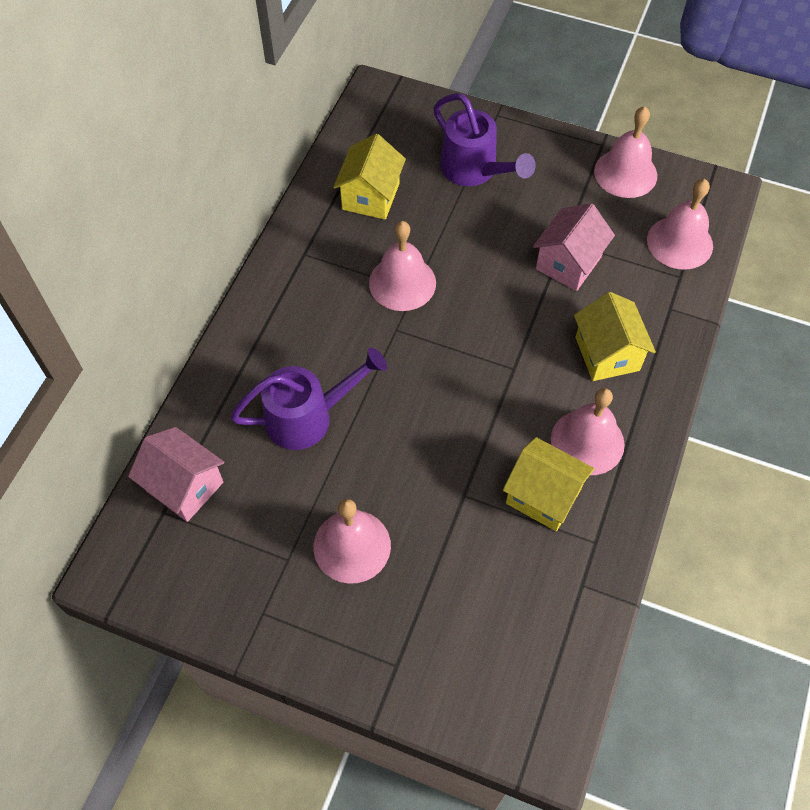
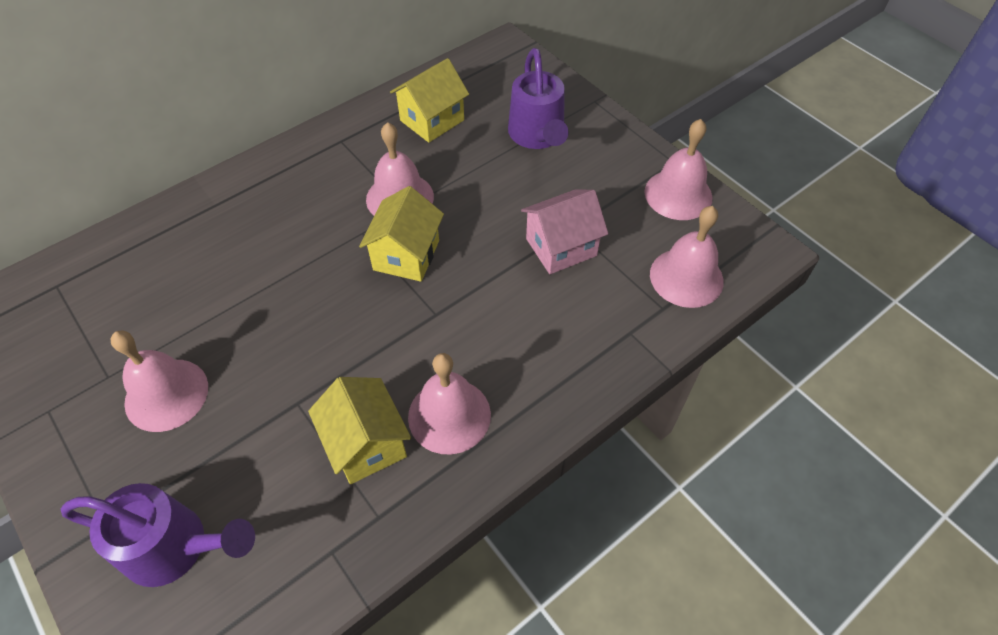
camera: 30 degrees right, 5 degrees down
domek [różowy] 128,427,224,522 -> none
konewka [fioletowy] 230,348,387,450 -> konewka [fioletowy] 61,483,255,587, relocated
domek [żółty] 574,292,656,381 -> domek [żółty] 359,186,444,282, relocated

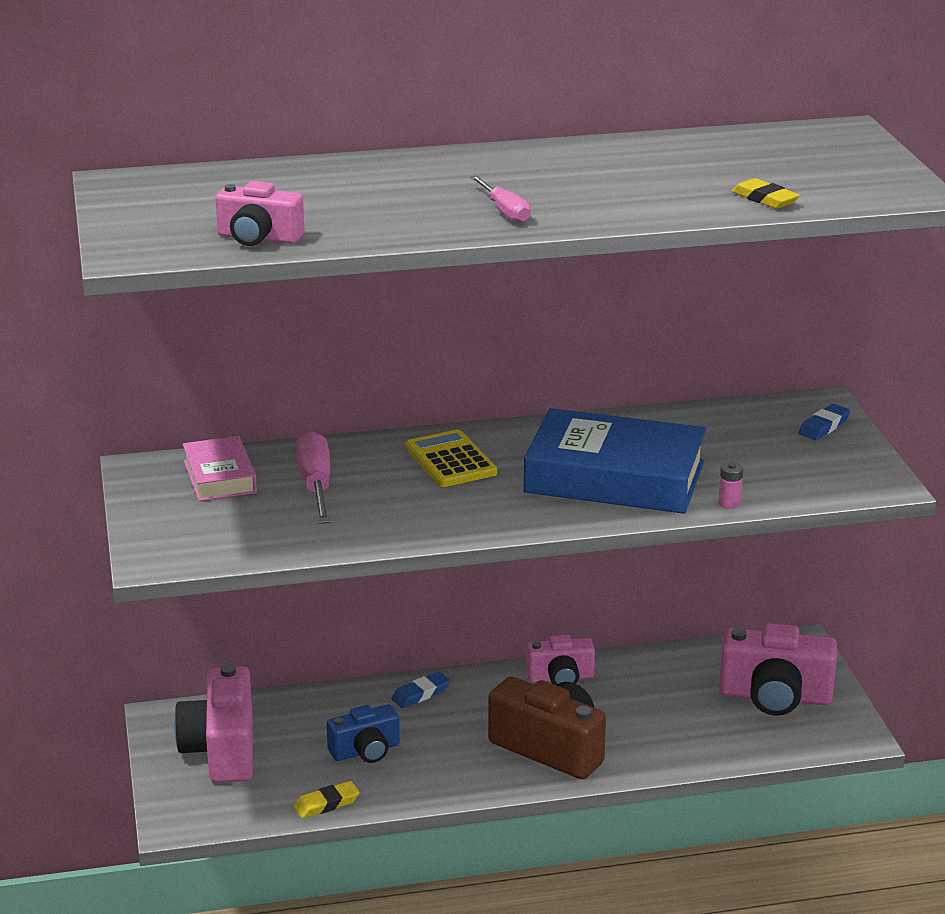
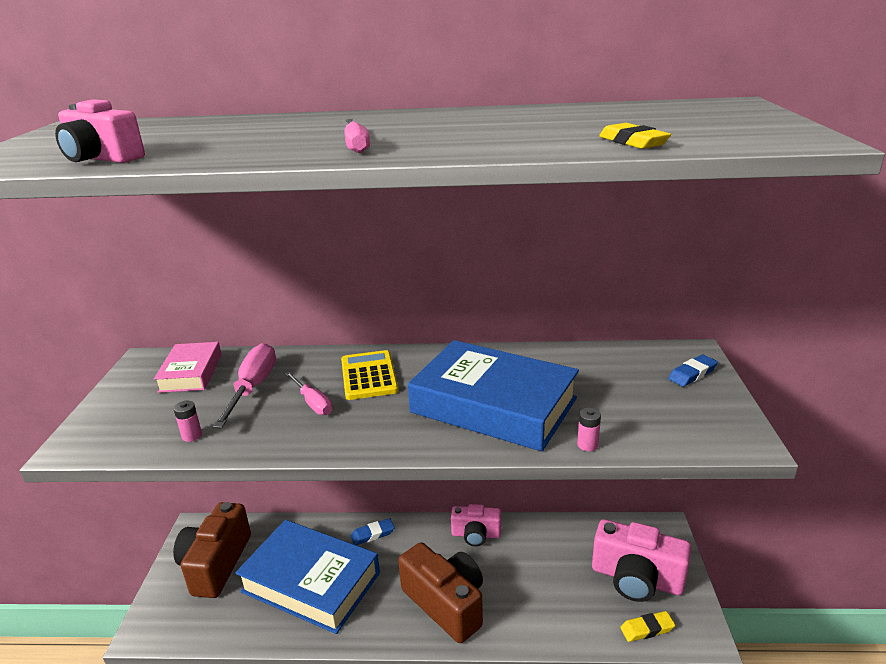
camera: 15 degrees right, 0 degrees up
aparat fotograficzny [różowy] 174,664,253,783 -> aparat fotograficzny [brązowy] 173,502,251,598
gumka do mazania [żółty] 293,781,360,819 -> gumka do mazania [żółty] 620,611,675,642, relocated
aparat fotograficzny [niebieski] 327,704,400,763 -> książka [niebieski] 235,520,380,634
none -> bateria [różowy] 174,401,202,442
none -> śrubokręt [różowy] 285,372,333,415

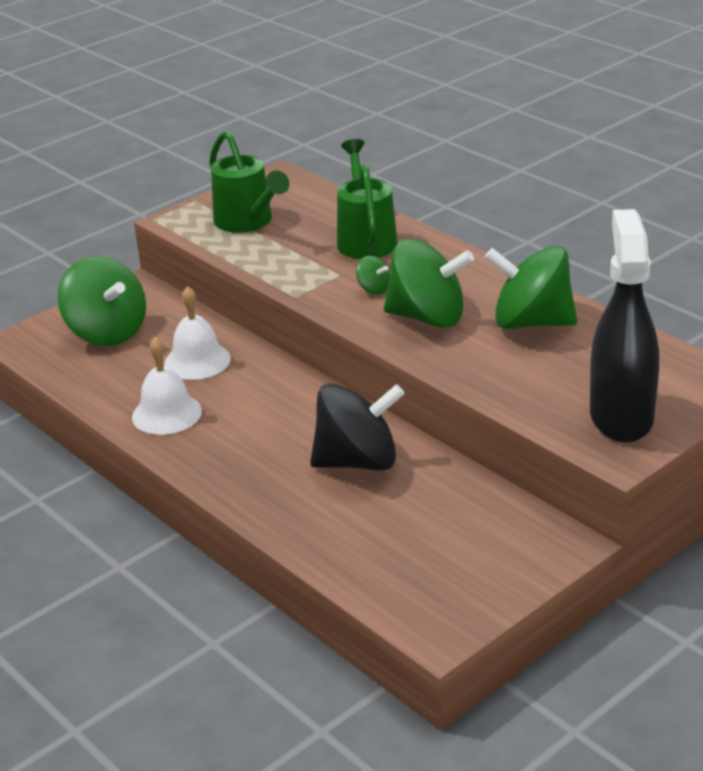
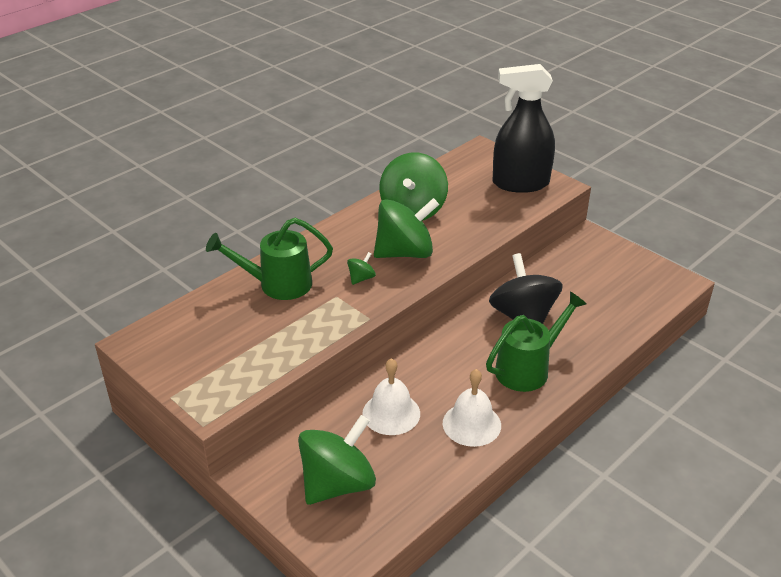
camera: 95 degrees left, 5 degrees up
konewka [zielony] 209,131,289,233 -> konewka [zielony] 486,291,587,392, relocated
bączek [zielony] 384,239,474,328 -> bączek [zielony] 374,198,439,258, 60 degrees clockwise

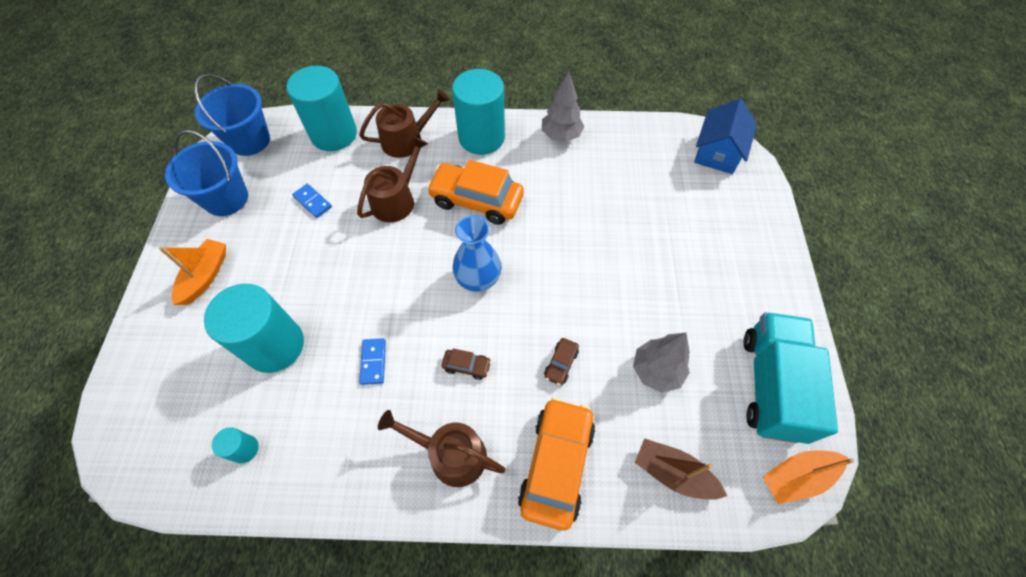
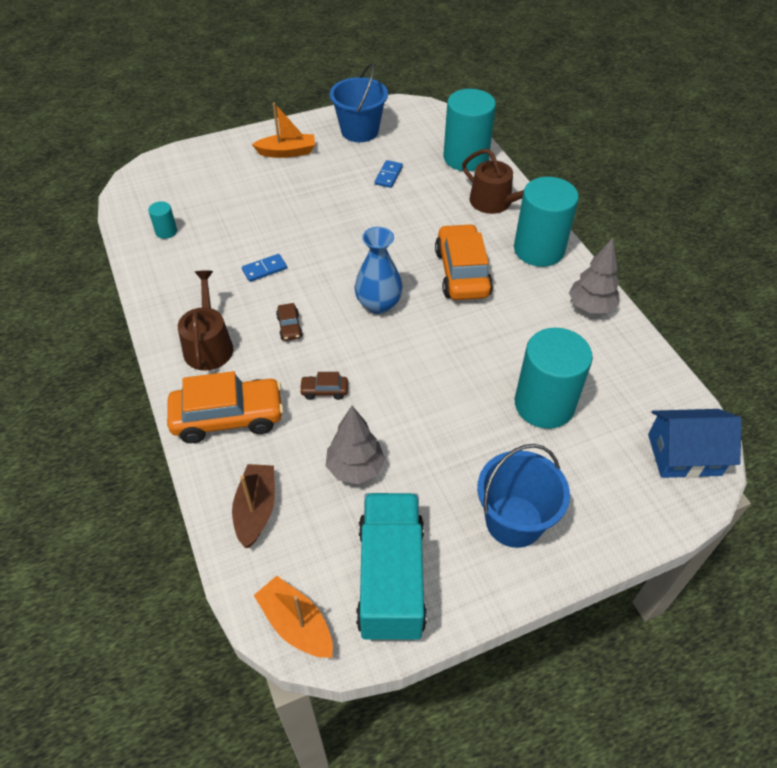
camera: 65 degrees right, 10 degrees down
wiadro [niebieski] 194,74,270,156 -> wiadro [niebieski] 477,444,570,548, relocated
walec [turkusowy] 204,284,304,373 -> walec [turkusowy] 515,328,593,429, relocated
konewka [brązowy] 357,136,428,222 -> none
ciężarówka [turkusowy] 744,312,838,444 -> ciężarówka [turkusowy] 356,493,427,642, 75 degrees counterclockwise

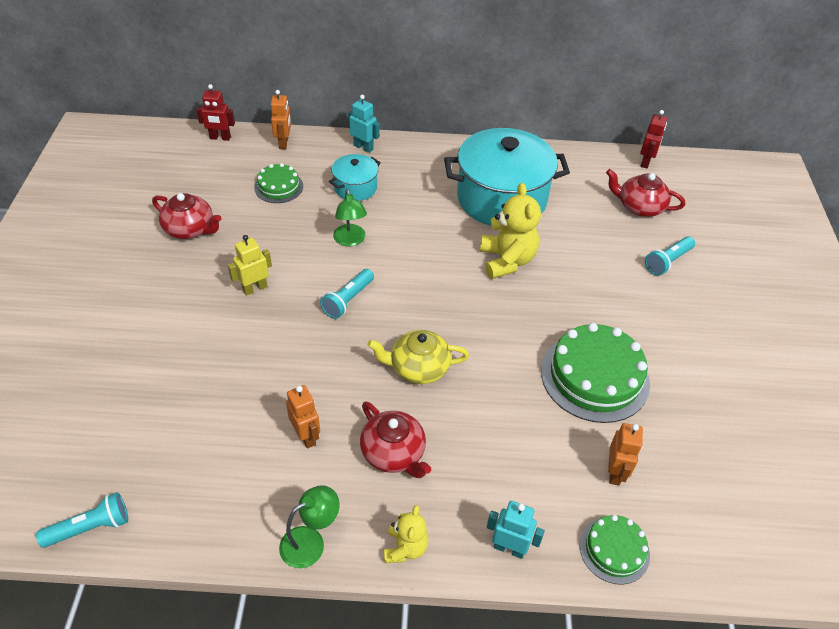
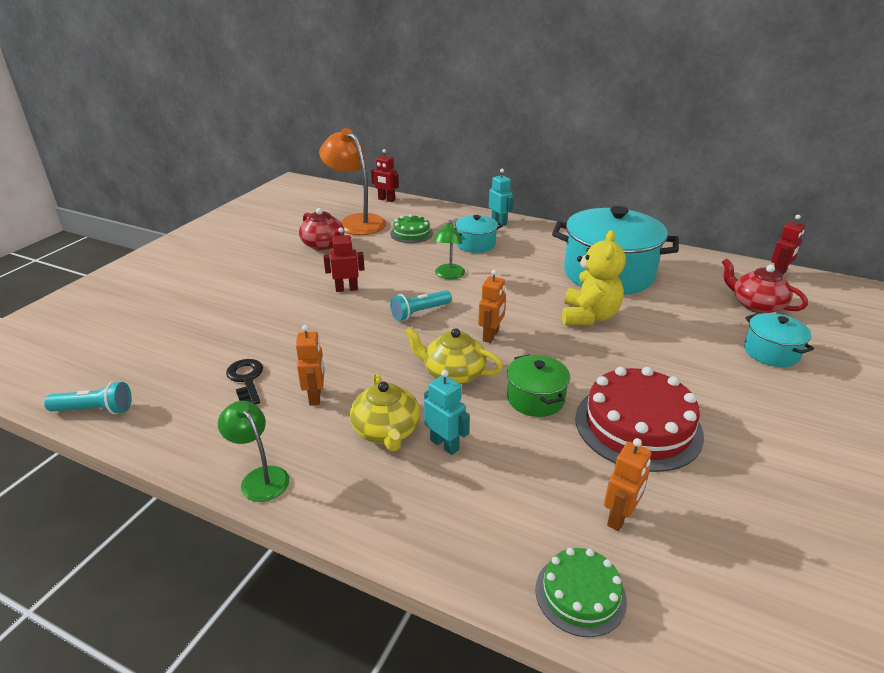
camera: 25 degrees right, 15 degrees down
robot [żółty] 228,235,272,296 -> robot [czerwony] 323,228,365,292
robot [pomarańczowy] 271,90,291,149 -> robot [pomarańczowy] 478,270,506,343, relocated
lampka [zielony] 279,485,340,568 -> lampka [zielony] 218,401,290,502, 120 degrees counterclockwise
imbryk [czerwony] 360,401,431,478 -> imbryk [żółty] 350,373,420,451
miś [żółty] 384,505,428,563 -> none
robot [turkusowy] 487,501,545,559 -> robot [turkusowy] 424,370,470,455, relocated
tort [zielony] 541,323,650,423 -> tort [czerwony] 575,367,704,472
latarka [turkusowy] 645,236,695,276 -> garnek [turkusowy] 744,313,814,367
none -> klucz [czarny] 226,359,263,404
none -> lampka [pomarańczowy] 319,128,386,235
none -> garnek [zielony] 507,354,570,417

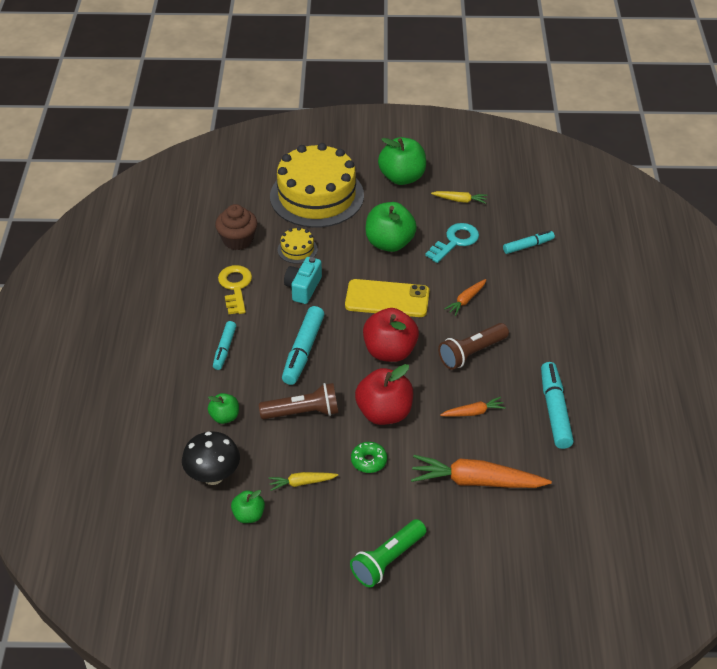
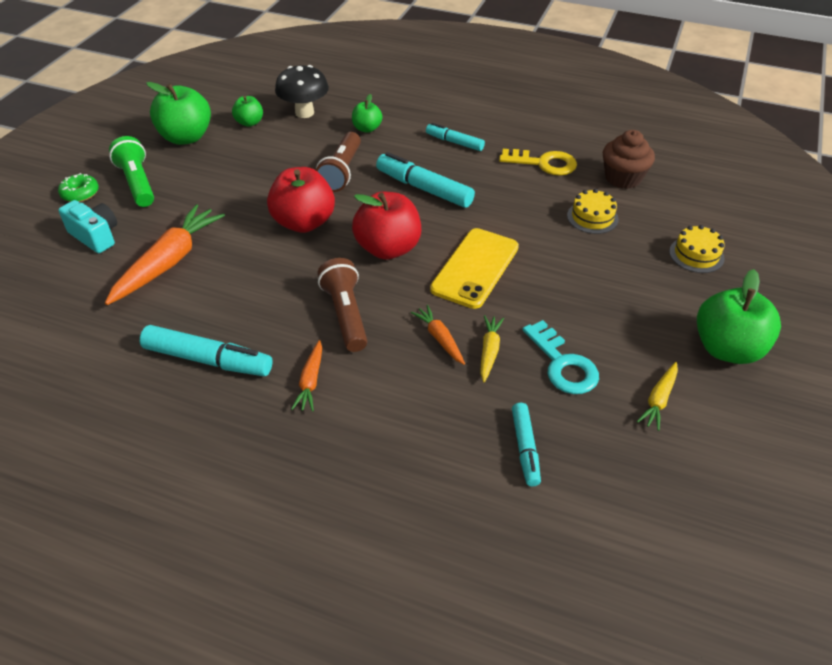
camera: 110 degrees right, 0 degrees up
marchewka [żółty] 268,472,338,491 -> marchewka [żółty] 480,315,504,382, relocated
tort [żółty] 270,143,364,228 -> tort [żółty] 669,225,725,273, x0.41
aparat fotograficzny [turkusowy] 284,257,322,304 -> aparat fotograficzny [turkusowy] 58,200,117,253, relocated
donut [zielony] 351,442,387,473 -> donut [zielony] 58,173,99,202, relocated
jabłko [zielony] 365,202,417,252 -> jabłko [zielony] 146,82,211,145, relocated
marchewka [pomarańczowy] 440,397,506,417 -> marchewka [pomarańczowy] 291,340,322,412, relocated

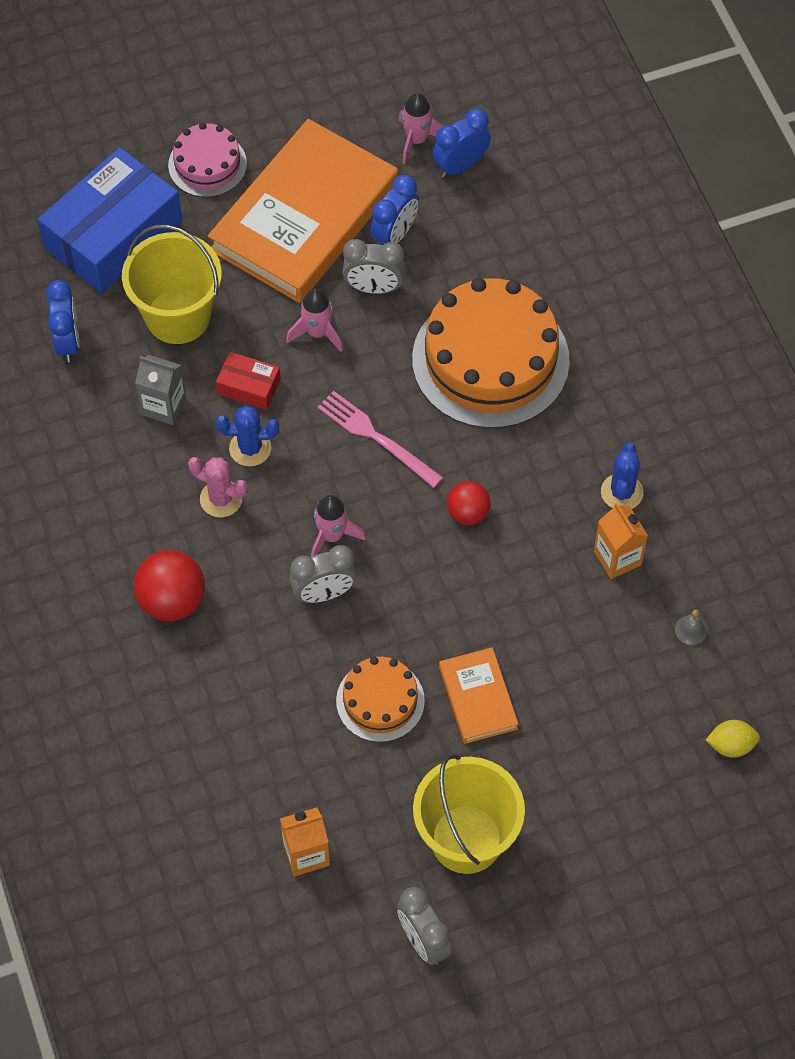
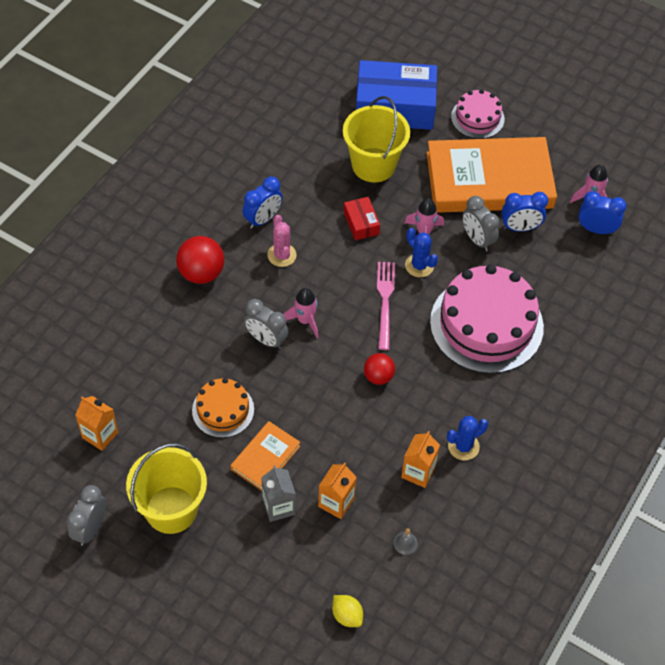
camera: 50 degrees right, 5 degrees down
budzik [niebieski] 46,280,80,362 -> budzik [niebieski] 243,177,283,229, relocated
karton mleka [szary] 135,355,186,425 -> karton mleka [szary] 261,466,296,522, relocated
kaktus [niebieski] 216,405,279,466 -> kaktus [niebieski] 405,228,438,277, relocated
tort [pomarańczowy] 412,278,570,428 -> tort [różowy] 430,264,544,374
none -> karton mleka [pomarańczowy] 318,462,357,519

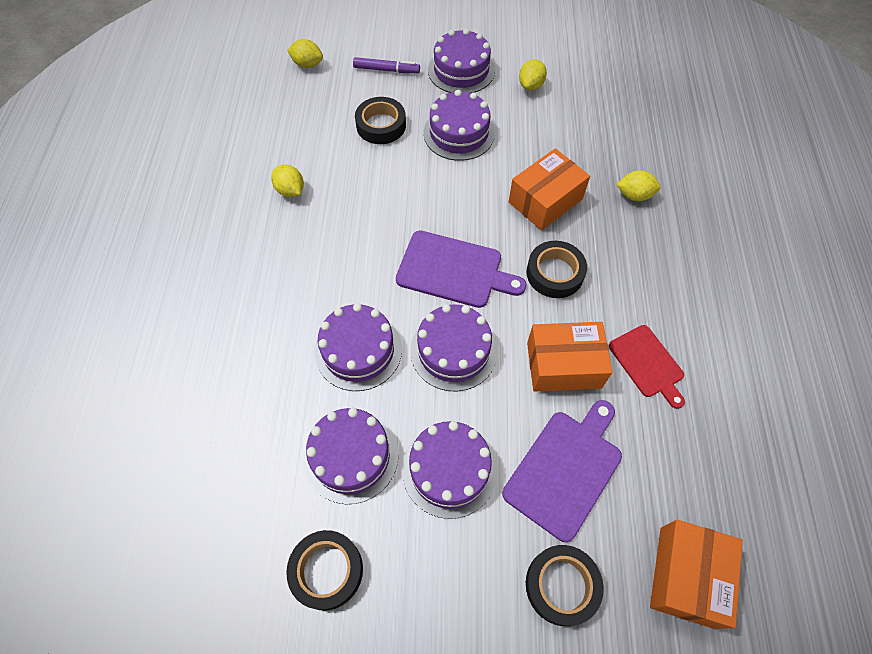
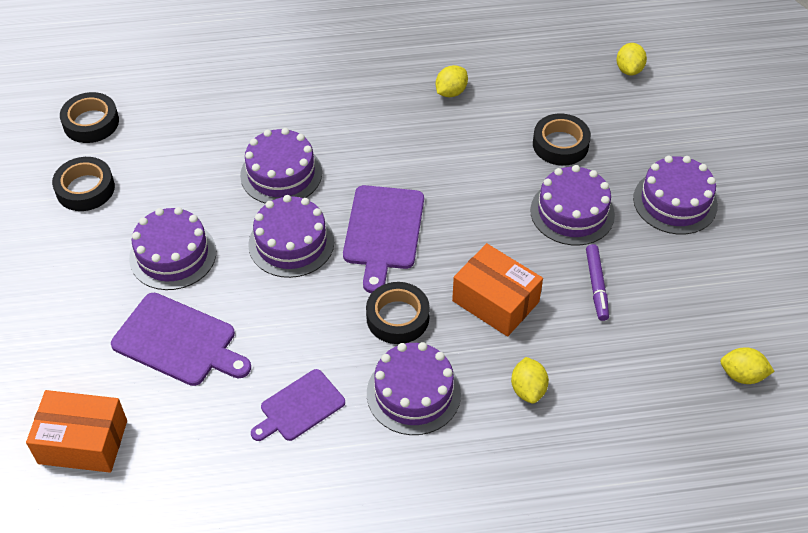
camera: 80 degrees right, 10 degrees down
tort [fioletowy] 303,408,398,504 -> tort [fioletowy] 367,342,461,435, relocated
flamaster [fioletowy] 353,57,420,73 -> flamaster [fioletowy] 586,244,609,321, relocated
cytryna [żółty] 519,59,547,90 -> cytryna [żółty] 720,347,775,384, relocated
taśma klejąca [czarny] 526,545,604,626 -> taśma klejąca [czarny] 60,92,119,143, relocated
pudełko [pomarańczowy] 527,322,612,392 -> none
deska do krojenia [czerwony] 609,325,685,409 -> deska do krojenia [fioletowy] 251,369,345,441

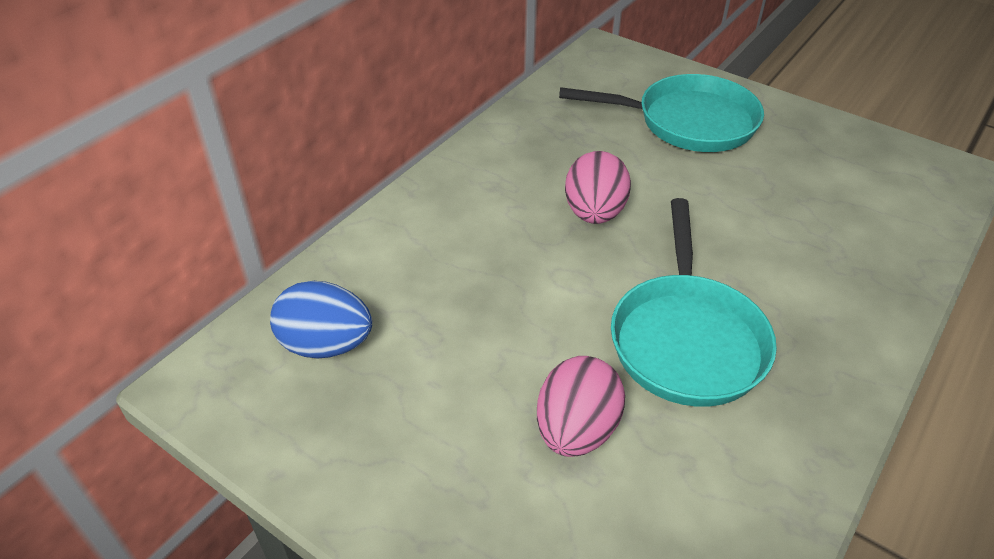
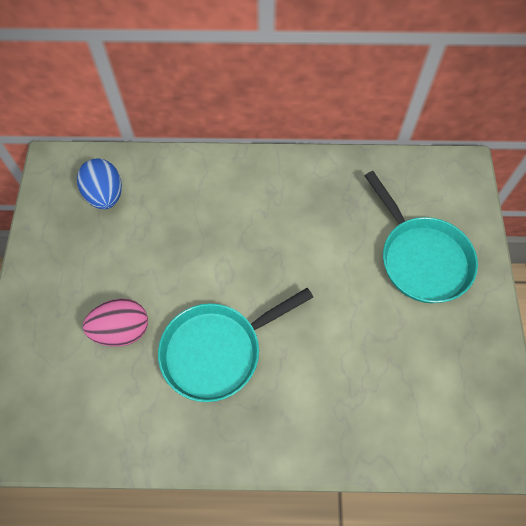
camera: 55 degrees right, 20 degrees up
jajko [różowy] 565,151,631,224 -> none

